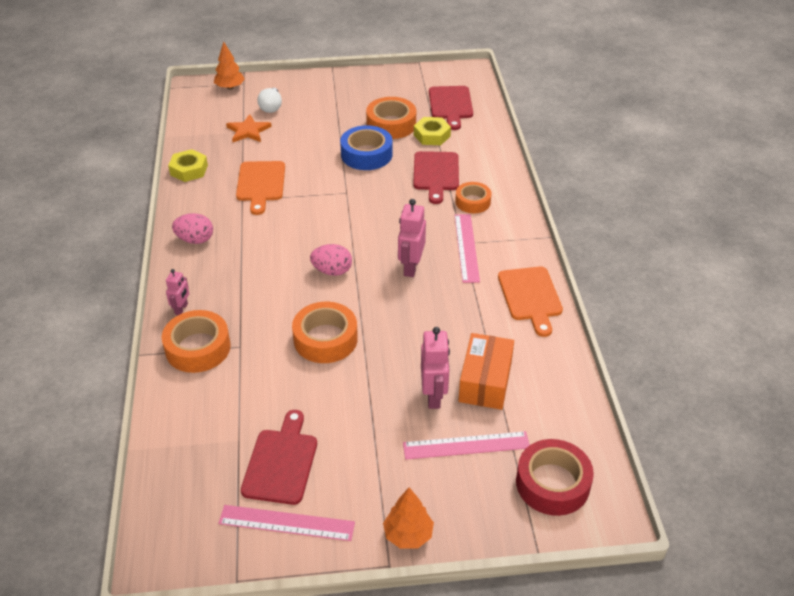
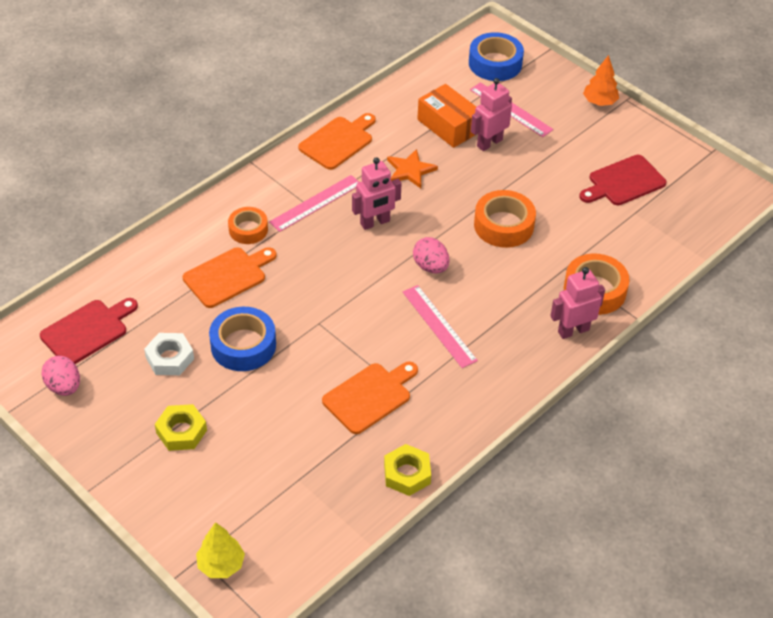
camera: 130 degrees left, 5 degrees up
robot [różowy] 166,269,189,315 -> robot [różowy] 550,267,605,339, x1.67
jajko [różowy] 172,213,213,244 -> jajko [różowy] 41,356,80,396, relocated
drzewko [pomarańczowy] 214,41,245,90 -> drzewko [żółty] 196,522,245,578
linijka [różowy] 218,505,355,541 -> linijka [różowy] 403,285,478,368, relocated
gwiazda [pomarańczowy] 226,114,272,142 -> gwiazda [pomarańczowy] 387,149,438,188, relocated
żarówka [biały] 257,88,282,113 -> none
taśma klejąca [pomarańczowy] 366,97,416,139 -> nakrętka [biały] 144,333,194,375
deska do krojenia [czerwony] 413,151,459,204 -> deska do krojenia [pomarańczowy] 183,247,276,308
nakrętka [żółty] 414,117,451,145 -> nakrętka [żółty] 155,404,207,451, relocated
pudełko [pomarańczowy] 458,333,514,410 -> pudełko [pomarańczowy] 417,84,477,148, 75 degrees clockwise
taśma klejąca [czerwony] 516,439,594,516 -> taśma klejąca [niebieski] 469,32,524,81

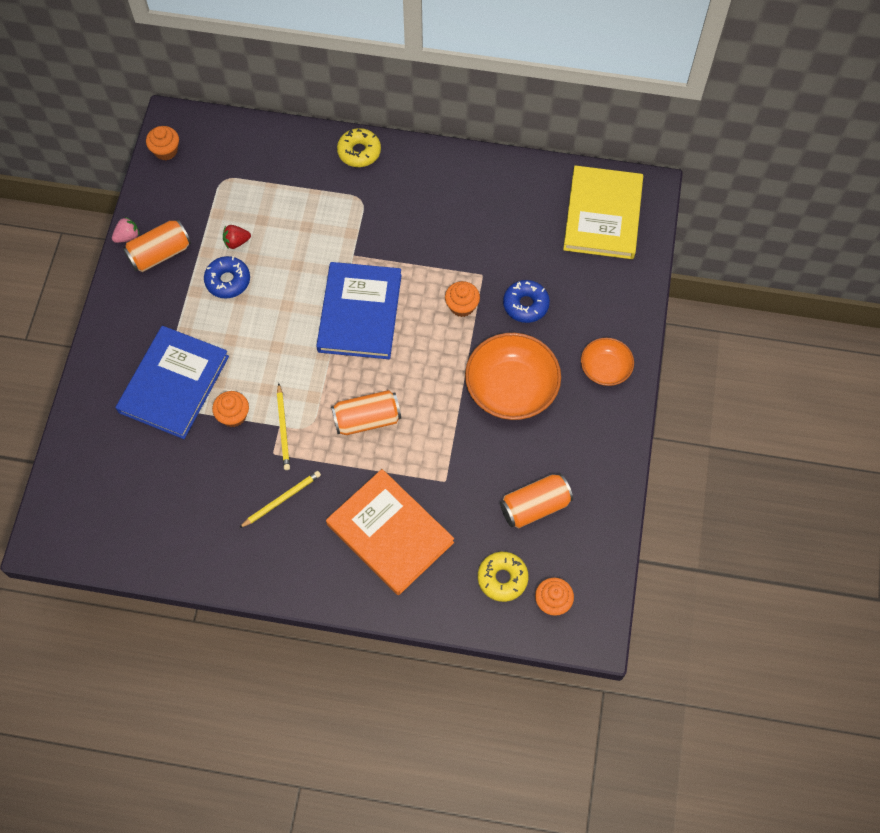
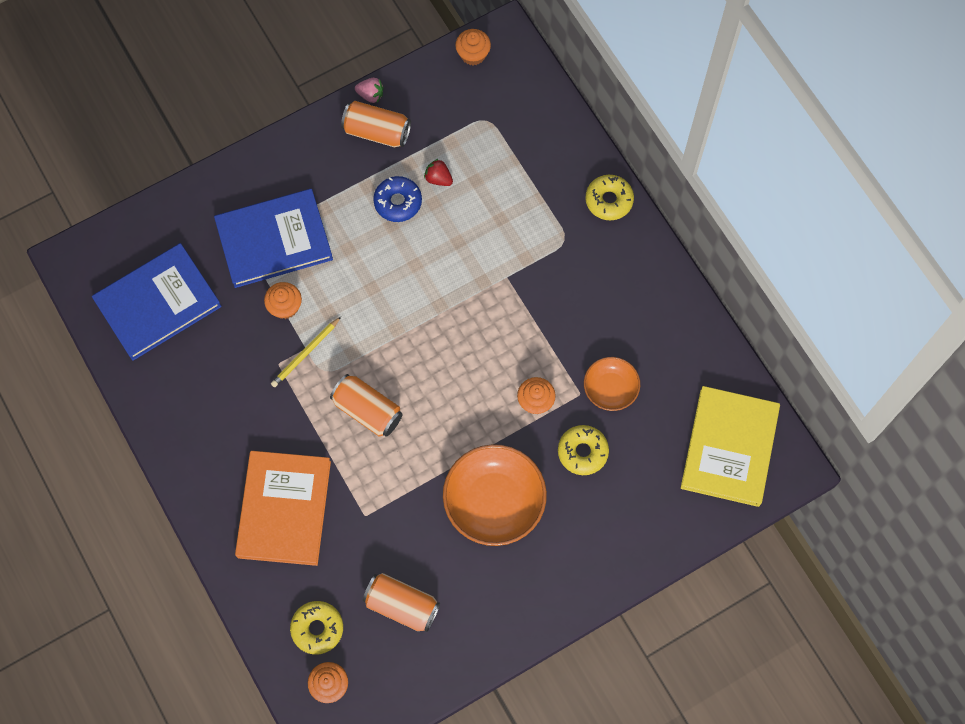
camera: 50 degrees right, 5 degrees up
ołówek [żółty] 239,471,321,528 -> none
książka [niebieski] 316,262,402,359 -> książka [niebieski] 92,243,222,361, relocated
donut [niebieski] 503,280,550,323 -> donut [żółty] 558,425,609,475
książka [żółty] 563,165,643,259 -> książka [żółty] 681,386,780,507, 45 degrees counterclockwise
miska [pomarańczowy] 581,338,634,386 -> miska [pomarańczowy] 584,357,640,411, relocated

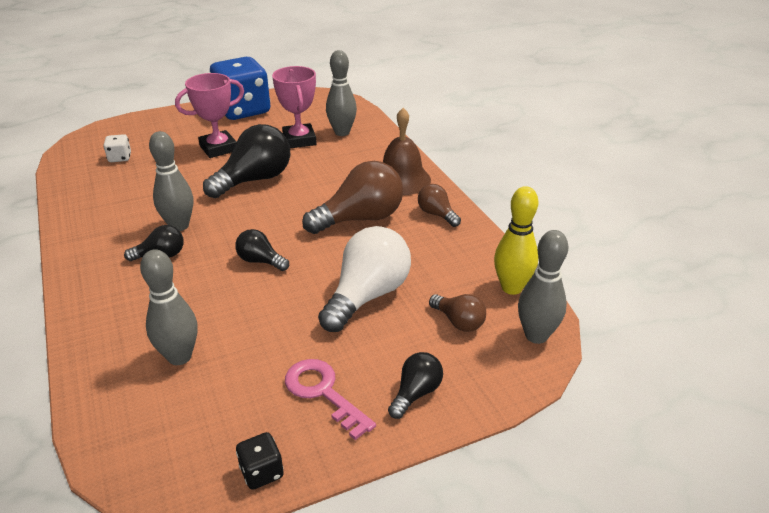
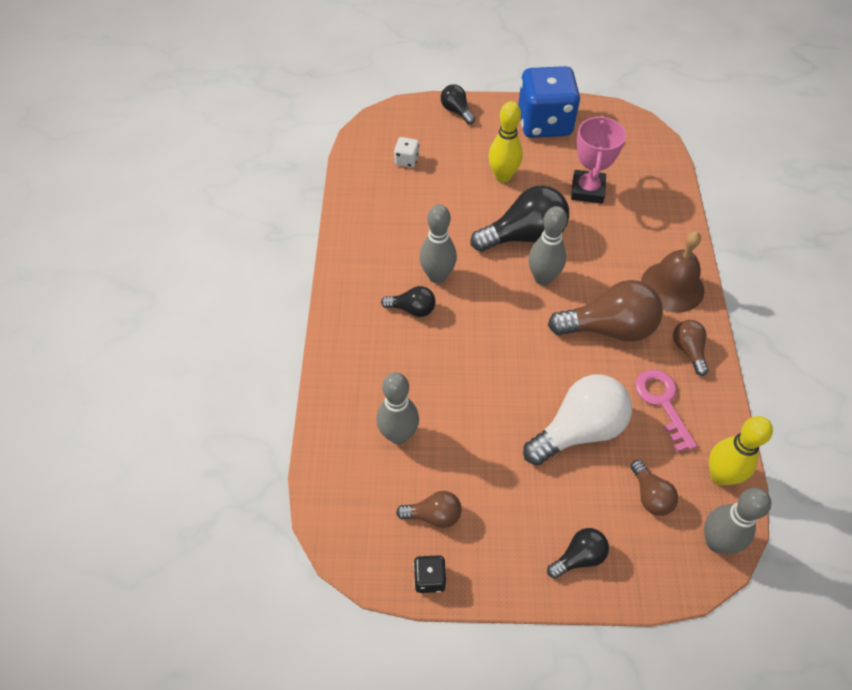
camera: 25 degrees right, 20 degrees up
puchar [różowy] 175,73,244,158 -> kręgiel [żółty] 489,101,523,183
żarówka [czarny] 235,229,289,271 -> żarówka [czarny] 441,84,475,124, relocated
klucz [różowy] 285,359,376,440 -> klucz [różowy] 635,369,697,452, relocated
kręgiel [szary] 326,50,357,136 -> kręgiel [szary] 528,206,567,285, relocated
none -> żarówka [brązowy] 396,491,462,528

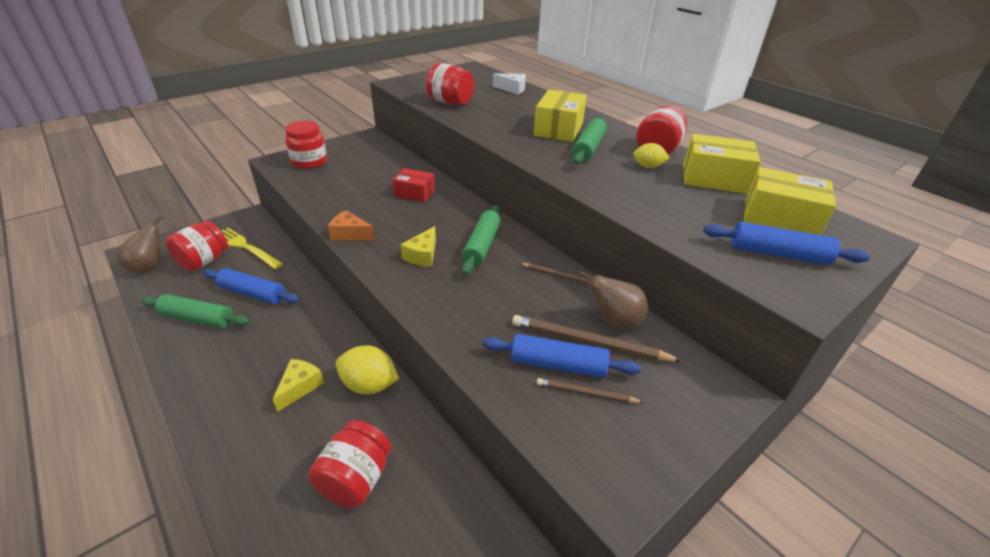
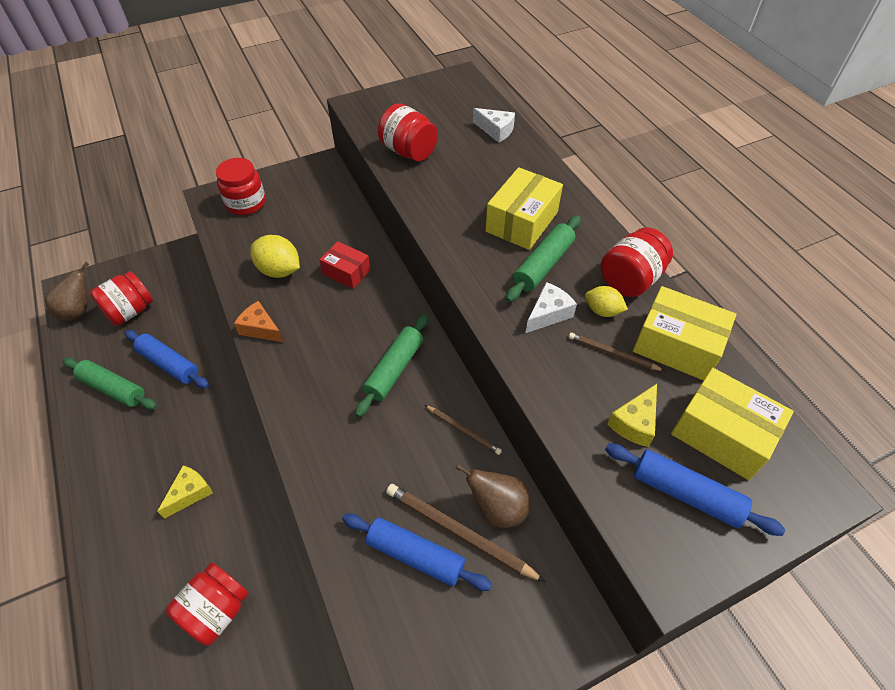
camera: 15 degrees right, 15 degrees up
widelec [żółty] 221,228,283,269 -> none
cytryna [żółty] 336,345,399,394 -> cytryna [żółty] 250,235,300,278, relocated
ser [żółty] 400,226,436,267 -> ser [żółty] 607,384,657,447, relocated
ołówek [brązowy] 537,378,644,403 -> ołówek [brązowy] 569,333,665,371, relocated
none -> ser [biały] 526,282,577,333

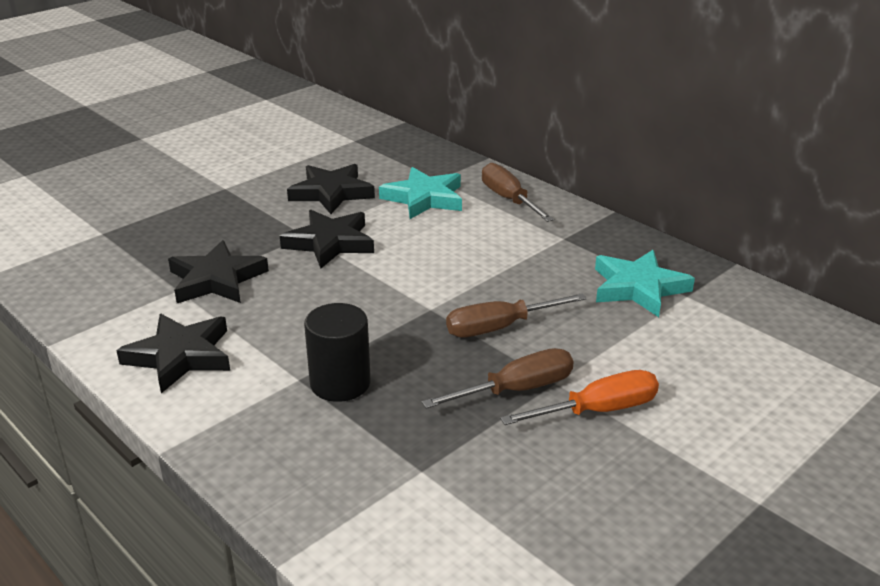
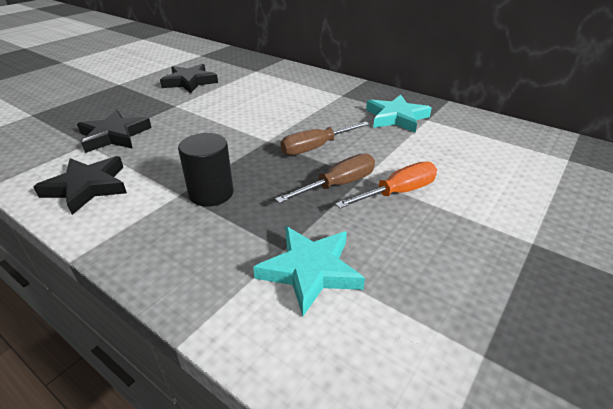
camera: 10 degrees left, 5 degrees up
gwiazda [czarny] 280,210,374,269 -> none
gwiazda [turkusowy] 379,167,462,219 -> gwiazda [turkusowy] 253,226,365,316, relocated
śrubokręt [brązowy] 482,163,554,222 -> none

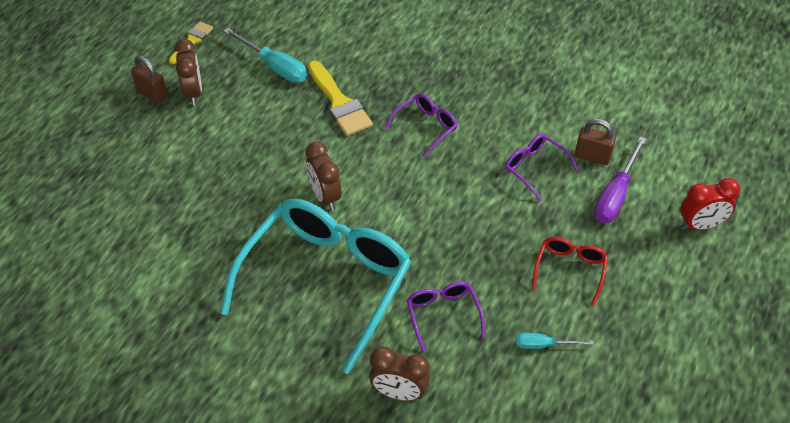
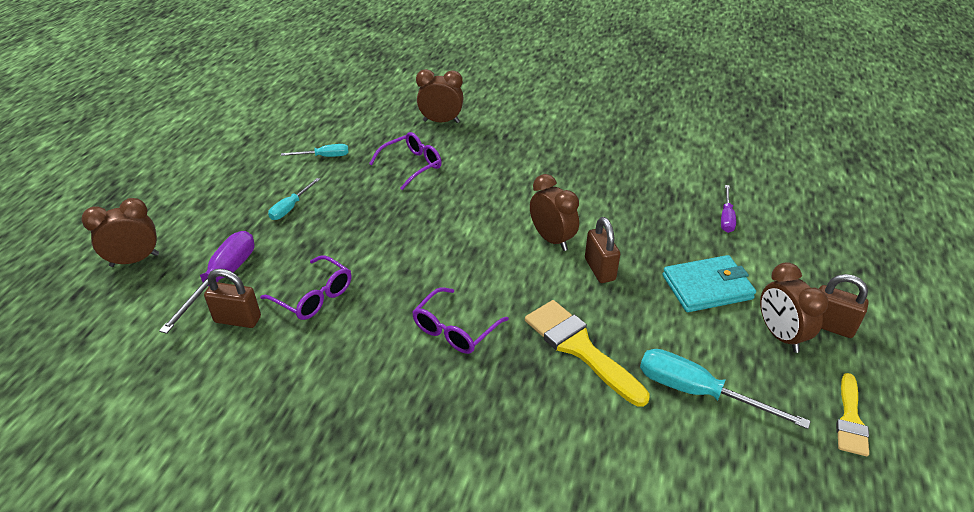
camera: 170 degrees right, 10 degrees down
okulary [turkusowy] 220,199,411,374 -> none
okulary [fioletowy] 407,282,485,352 -> okulary [fioletowy] 369,132,442,190, 105 degrees counterclockwise
okulary [czerwony] 532,237,608,306 -> śrubokręt [turkusowy] 268,178,320,220
budzik [czerwony] 680,178,740,230 -> budzik [brązowy] 81,198,159,267
none -> kłódka [brązowy] 585,217,620,283
none -> portfel [turkusowy] 663,255,756,312
none -> śrubokręt [fioletowy] 721,185,736,233

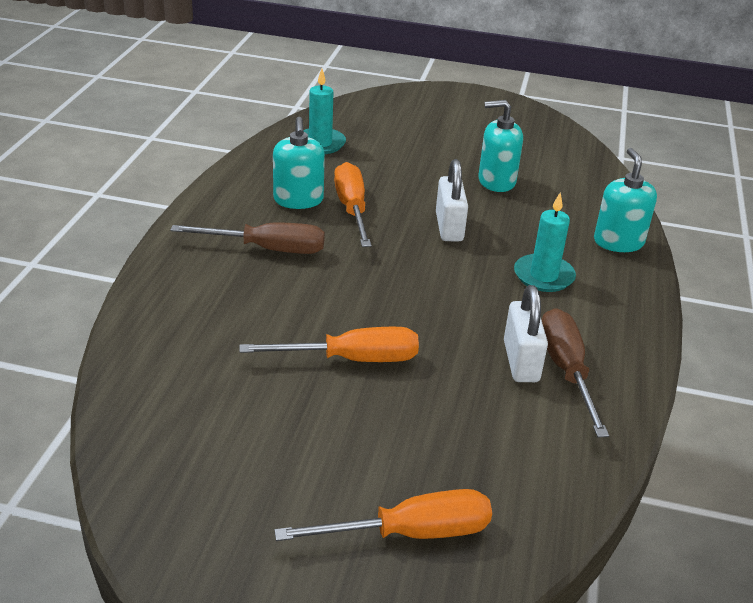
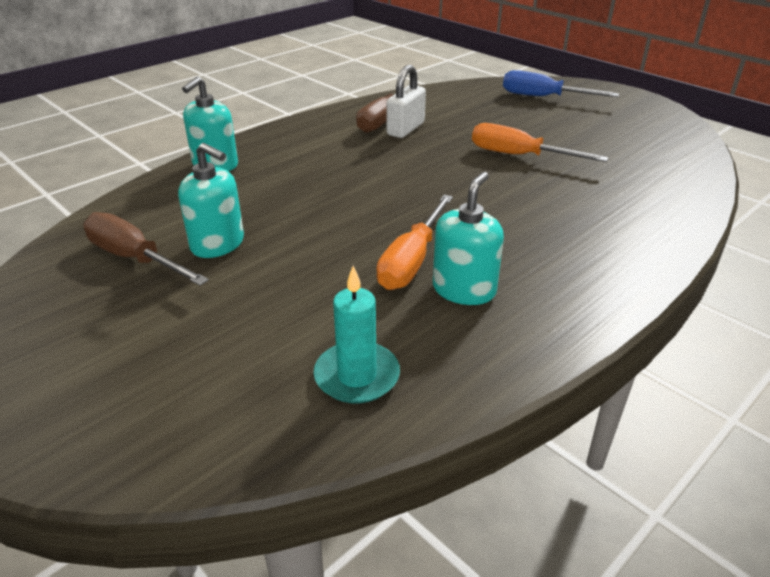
camera: 145 degrees left, 0 degrees up
śrubokręt [brązowy] 170,223,325,254 -> śrubokręt [brązowy] 83,212,209,286, relocated
śrubokręt [pomarańczowy] 274,489,492,541 -> śrubokręt [niebieski] 503,70,619,97
kłódka [biały] 436,159,468,241 -> none
świeca [turkusowy] 514,192,576,292 -> none

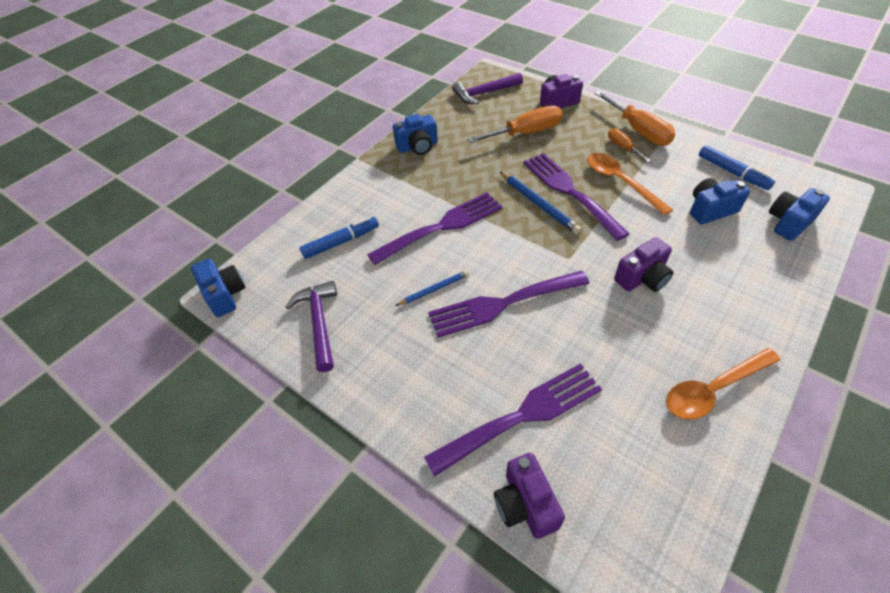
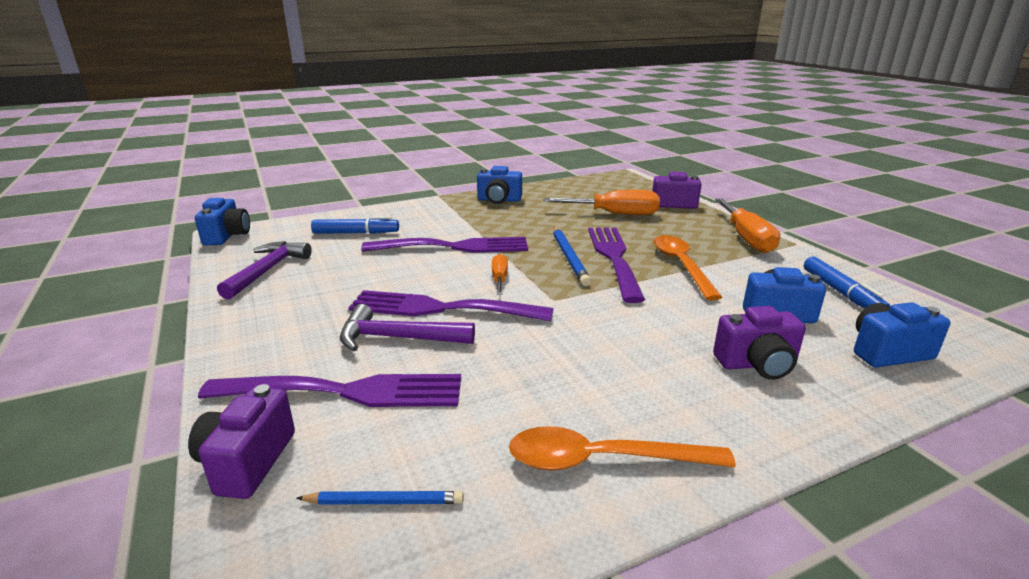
camera: 25 degrees right, 25 degrees down
ołówek [niebieski] 395,270,469,306 -> ołówek [niebieski] 297,491,464,505, relocated
młotek [fioletowy] 452,73,523,104 -> młotek [fioletowy] 340,304,475,351, relocated
śrubokręt [pomarańczowy] 608,128,651,162 -> śrubokręt [pomarańczowy] 492,254,508,295, relocated
aparat fotograficzny [fioletowy] 614,237,673,292 -> aparat fotograficzny [fioletowy] 713,306,806,380, relocated

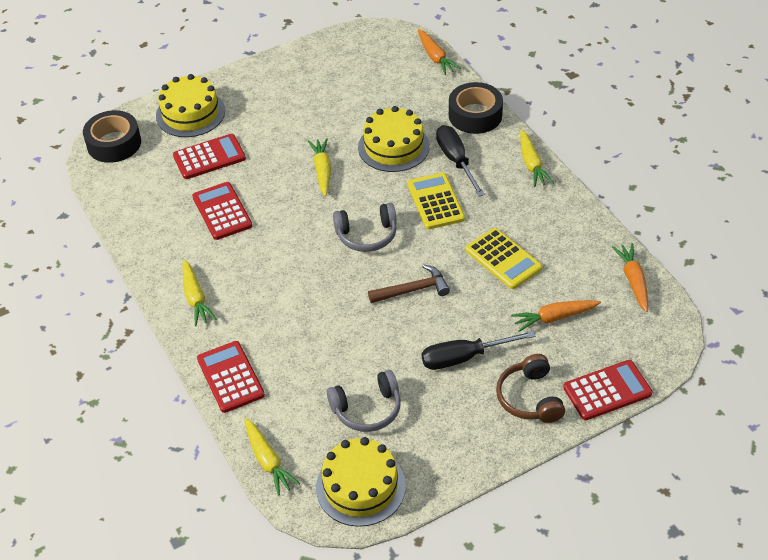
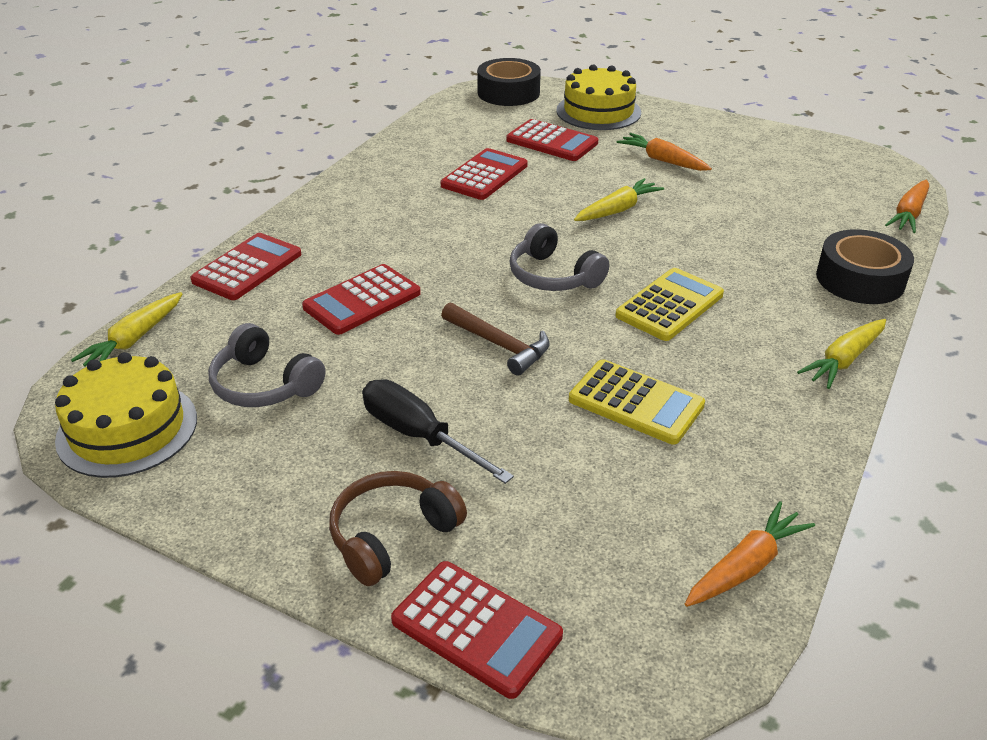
camera: 55 degrees right, 10 degrees down
marchewka [żółty] 182,259,217,326 -> none
tort [żółty] 358,106,430,172 -> none
śrubokręt [czarny] 436,125,485,197 -> none
kalkulator [żółty] 466,228,542,289 -> kalkulator [żółty] 569,359,705,445, 75 degrees counterclockwise
marchewka [pomarańczowy] 511,300,601,332 -> marchewka [pomarańczowy] 617,133,712,171, relocated
none -> kalkulator [czerwony] 302,264,421,335

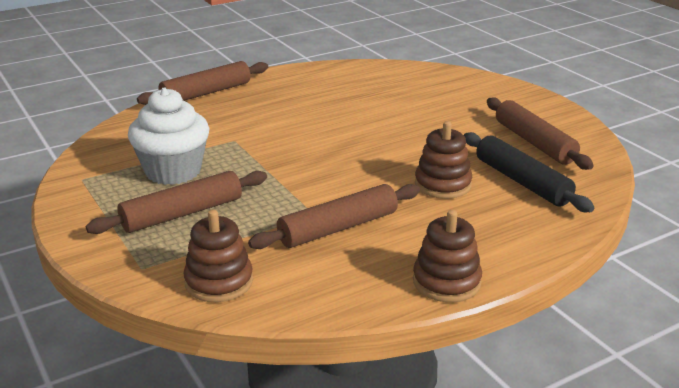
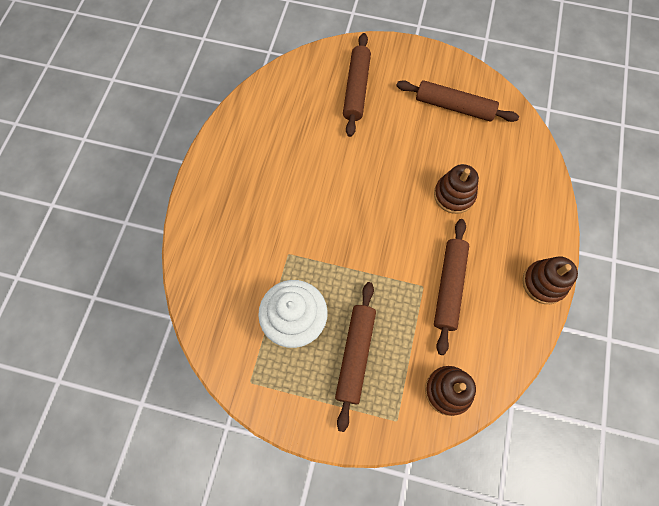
camera: 45 degrees left, 40 degrees up
wałek do ciasta [brązowy] 137,61,268,105 -> wałek do ciasta [brązowy] 343,33,371,137, relocated
wałek do ciasta [czarny] 464,132,594,212 -> none

